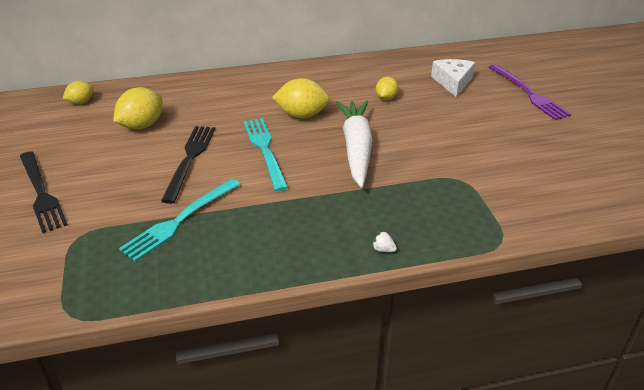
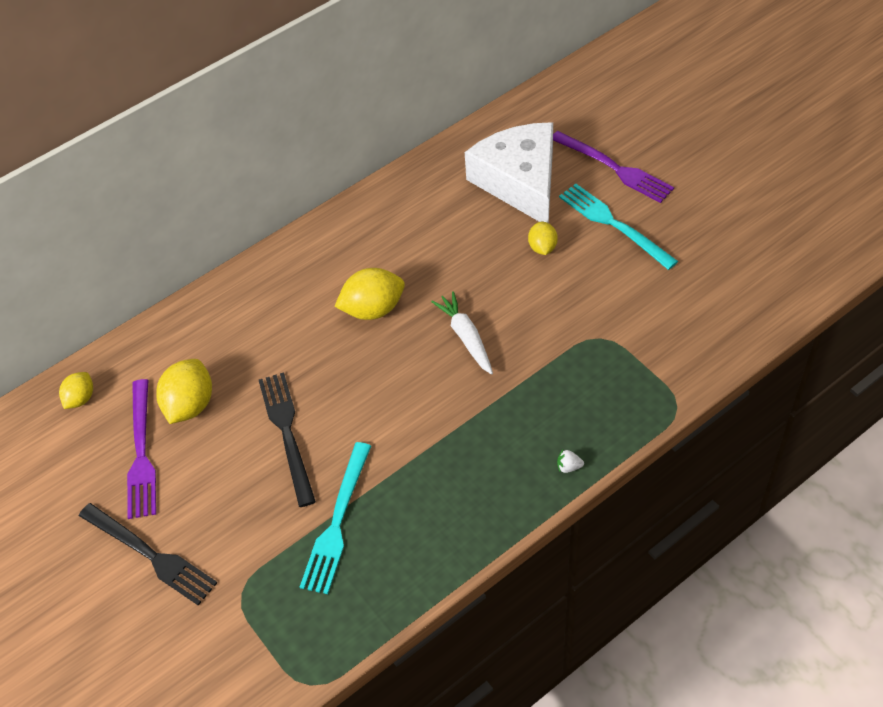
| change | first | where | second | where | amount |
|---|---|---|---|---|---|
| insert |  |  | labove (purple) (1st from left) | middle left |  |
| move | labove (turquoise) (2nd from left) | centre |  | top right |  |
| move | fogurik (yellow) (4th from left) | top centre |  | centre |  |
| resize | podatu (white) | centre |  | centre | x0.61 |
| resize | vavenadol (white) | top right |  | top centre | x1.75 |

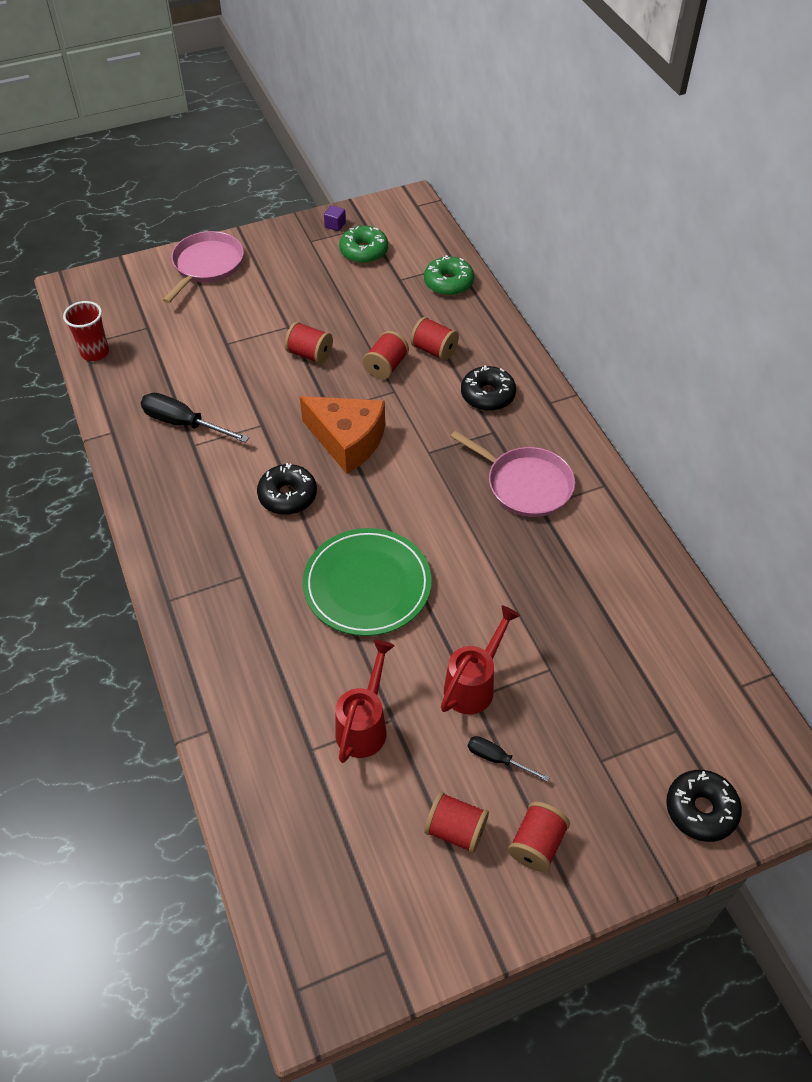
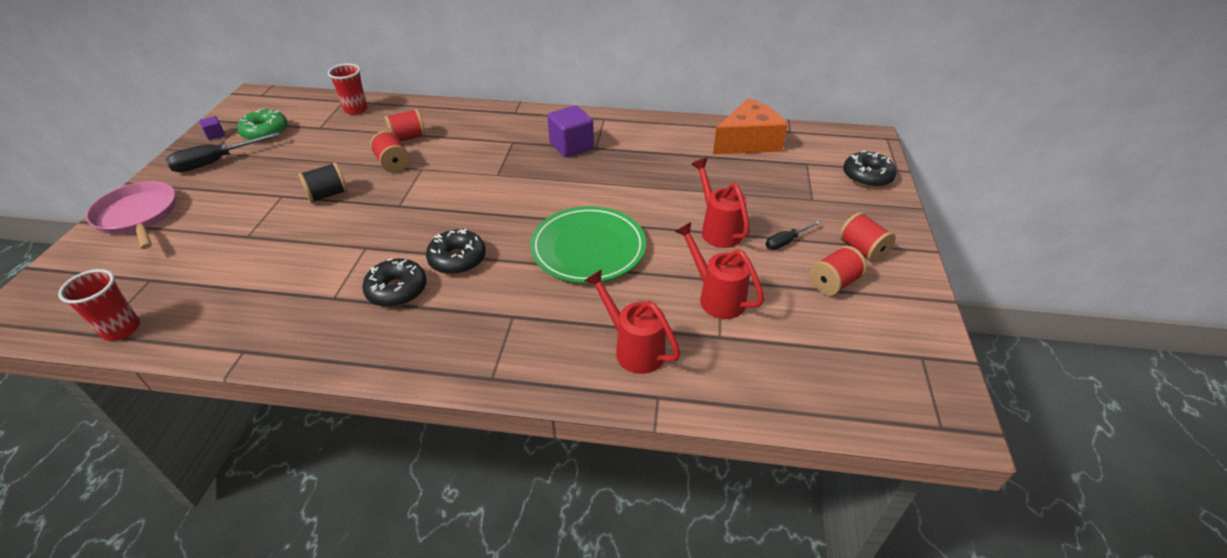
| change | first | where | second | where | amount |
|---|---|---|---|---|---|
| insert |  |  | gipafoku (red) (1st from left) | centre |  |
| move | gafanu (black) (1st from left) | middle left |  | top left |  |
| move | vavenadol (orange) | centre |  | top centre |  |
| move | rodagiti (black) (2nd from left in the first image) | centre | rodagiti (black) (1st from left) | middle left |  |
| replace | rodagiti (green) (2nd from left) | top centre | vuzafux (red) (2nd from left) | top left |  |
| replace | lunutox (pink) (2nd from left) | centre | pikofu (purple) (2nd from left) | top centre |  |
| recolor | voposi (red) (1st from left) | top centre | voposi (black) | top left |  |

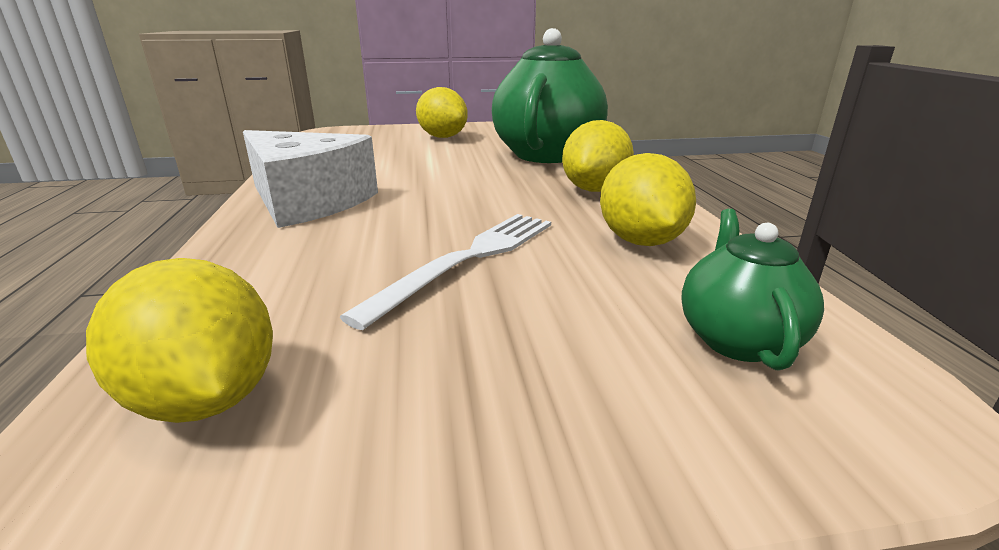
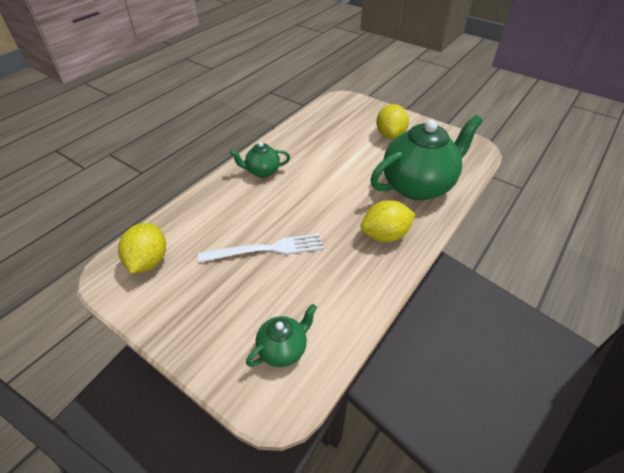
| change | first | where | second | where | amount |
|---|---|---|---|---|---|
| delete | fogurik (yellow) (4th from left) | centre |  |  |  |
| replace | vavenadol (white) | top left | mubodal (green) (1st from left) | centre |  |

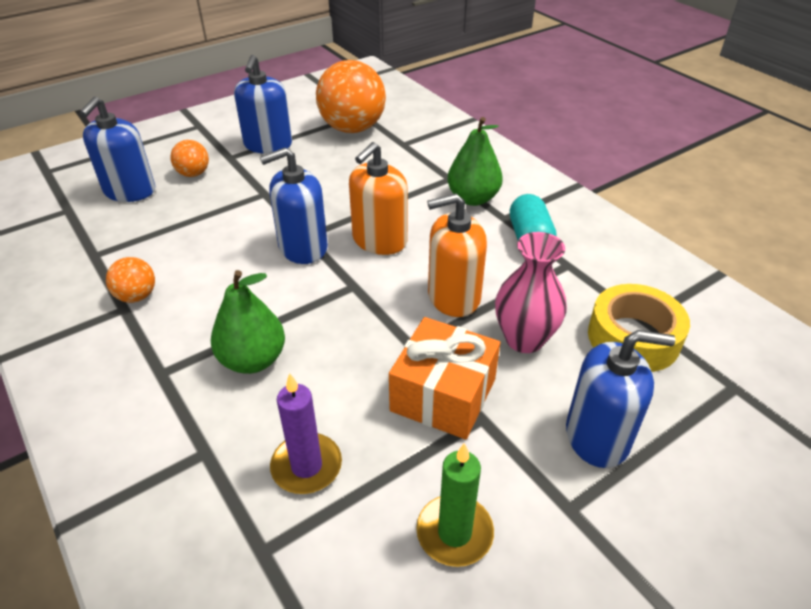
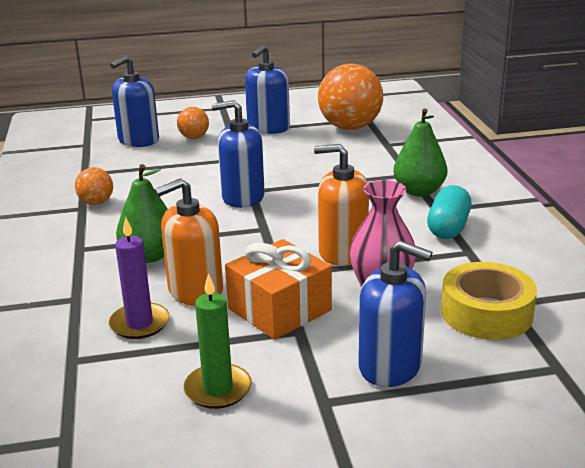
| change | first | where | second | where | amount |
|---|---|---|---|---|---|
| move | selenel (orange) (1st from left) | top centre |  | middle left |  |

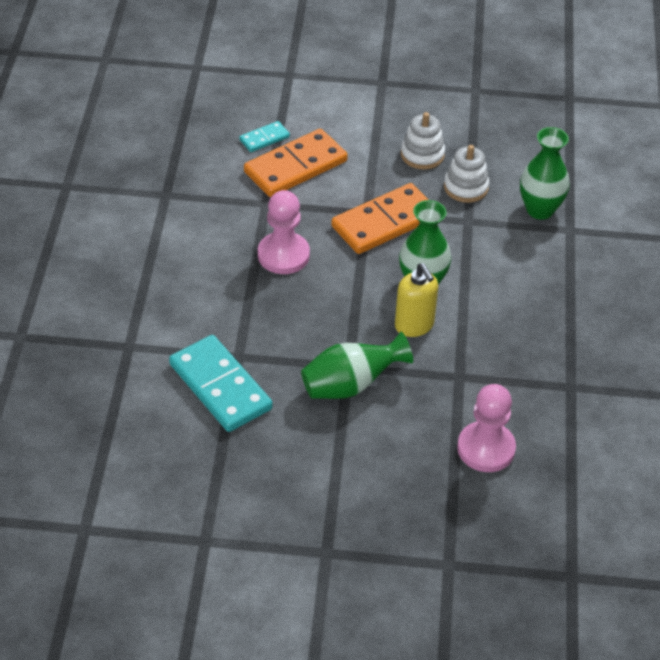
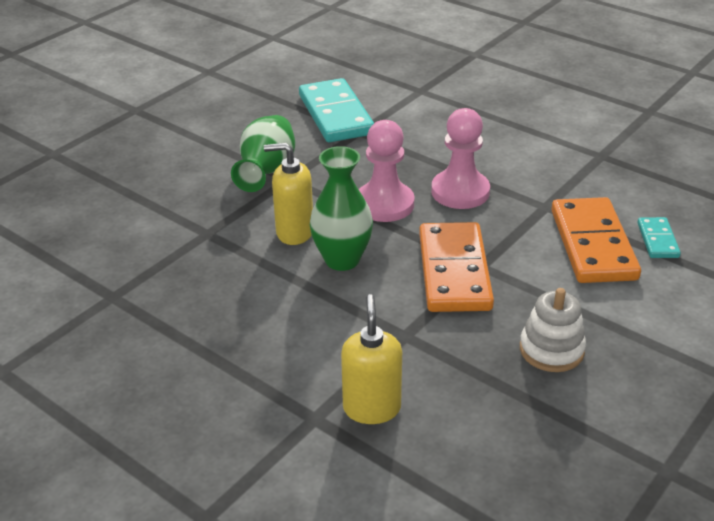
| change | first | where | second | where | amount |
|---|---|---|---|---|---|
| delete | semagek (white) (2nd from left) | top right |  |  |  |
| move | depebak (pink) (2nd from left in the first image) | middle right | depebak (pink) (1st from left) | top centre |  |
| replace | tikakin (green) (3rd from left) | top right | selenel (yellow) (2nd from left) | bottom centre |  |
| rotate | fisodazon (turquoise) (1st from left) | centre |  | top centre | 75 degrees clockwise |

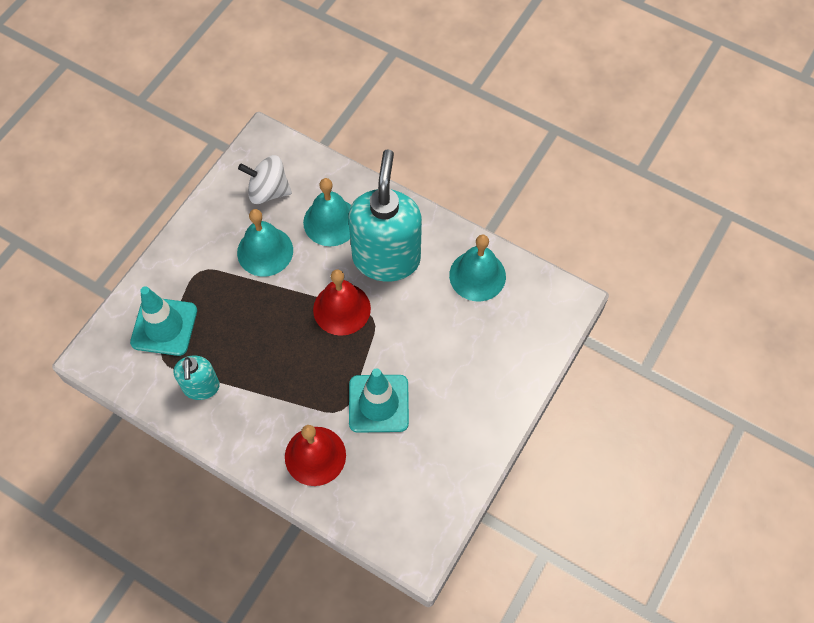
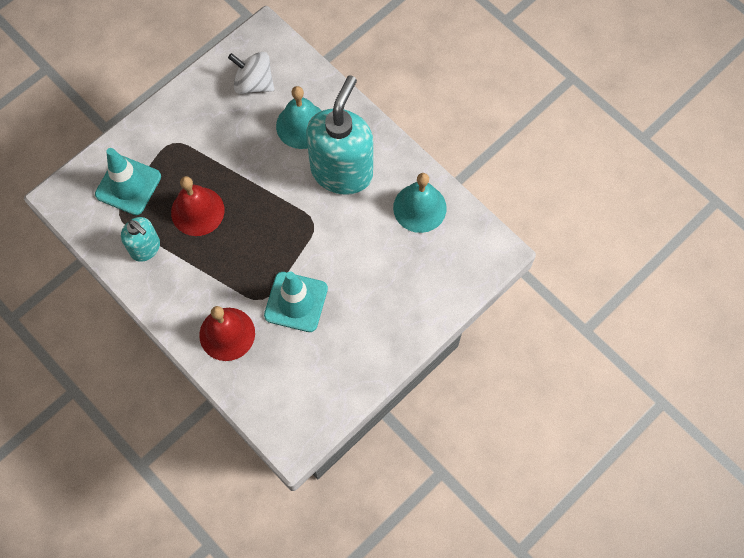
| change | first | where | second | where | amount |
|---|---|---|---|---|---|
| delete | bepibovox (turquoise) (1st from left) | middle left |  |  |  |
| move | bepibovox (red) (2nd from left in the first image) | centre | bepibovox (red) (1st from left) | middle left |  |
| rotate | selenel (turquoise) (1st from left) | middle left |  | middle left | 60 degrees counterclockwise |

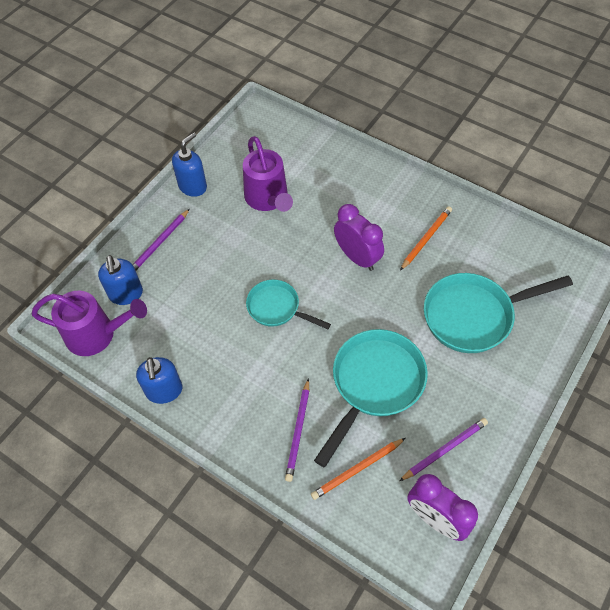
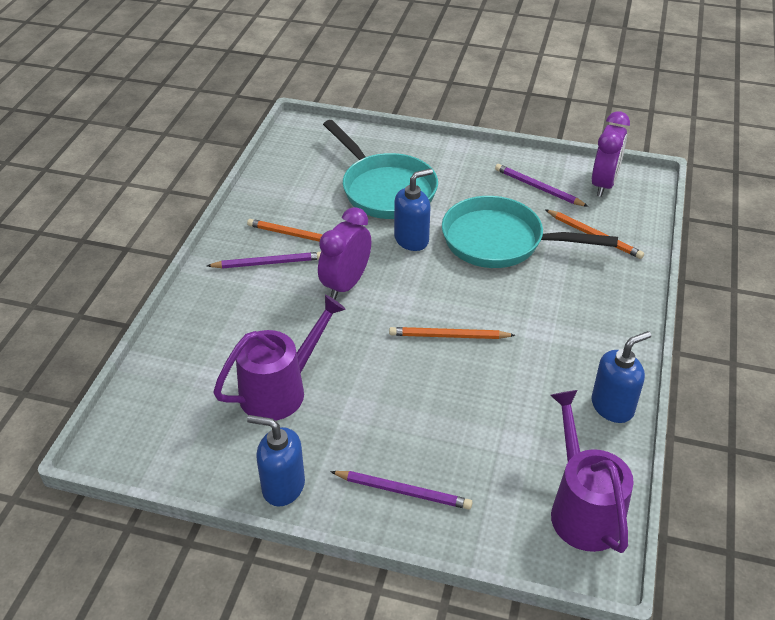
| change | first | where | second | where | amount |
|---|---|---|---|---|---|
| move | selenel (blue) (1st from left in the first image) | middle left | selenel (blue) (2nd from left) | centre |  |
| move | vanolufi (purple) (2nd from left in the first image) | bottom centre | vanolufi (purple) (1st from left) | centre |  |
| replace | lunutox (turquoise) (1st from left) | centre | vanolufi (orange) (2nd from left) | centre |  |

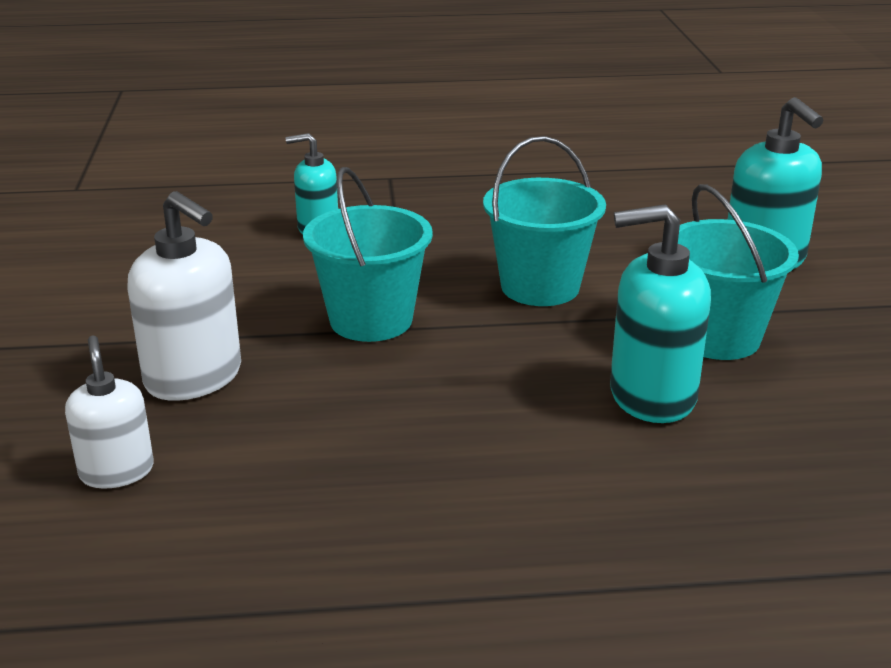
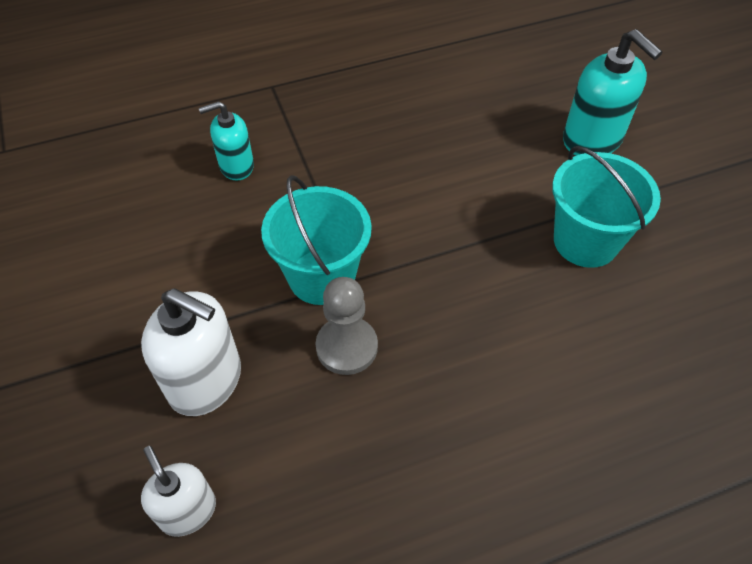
| change | first | where | second | where | amount |
|---|---|---|---|---|---|
| delete | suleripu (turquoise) (2nd from left) | top centre |  |  |  |
| delete | selenel (turquoise) (2nd from left) | middle right |  |  |  |
| insert |  |  | depebak (grey) | centre |  |

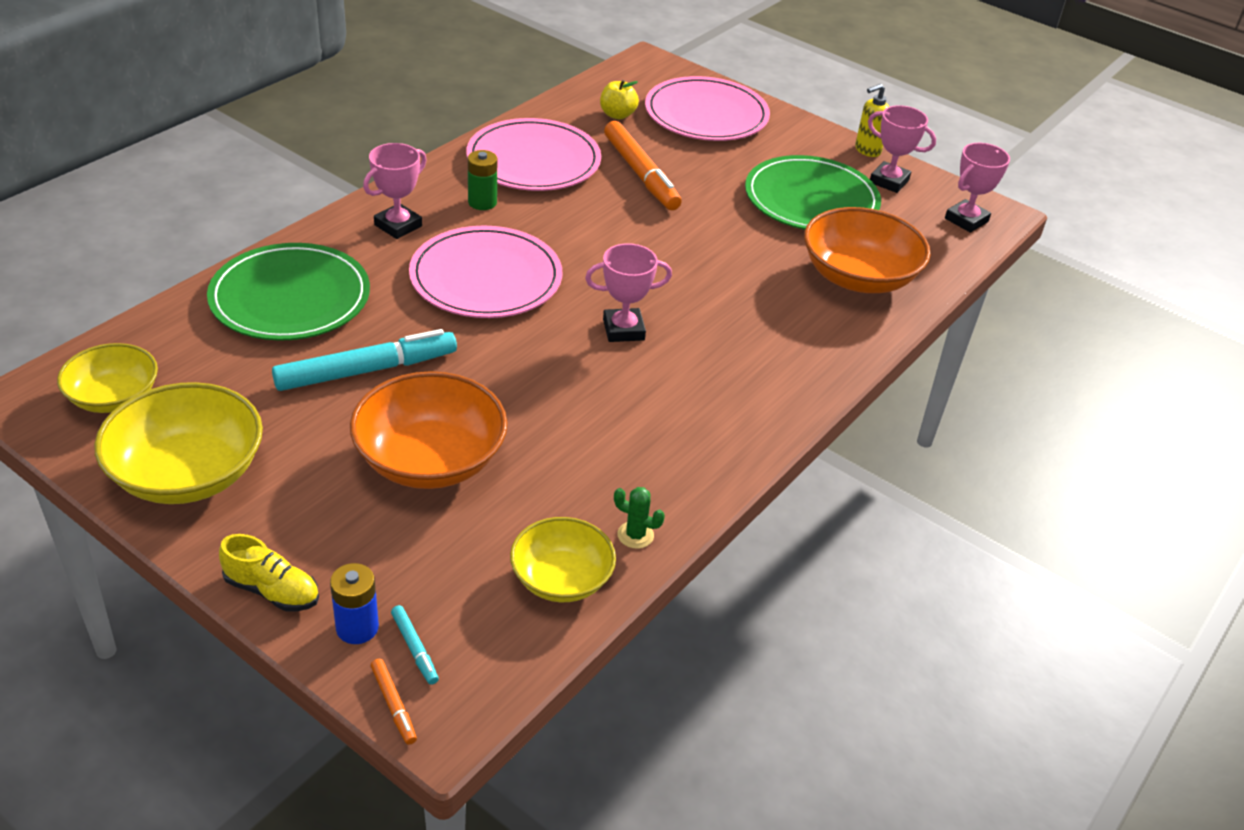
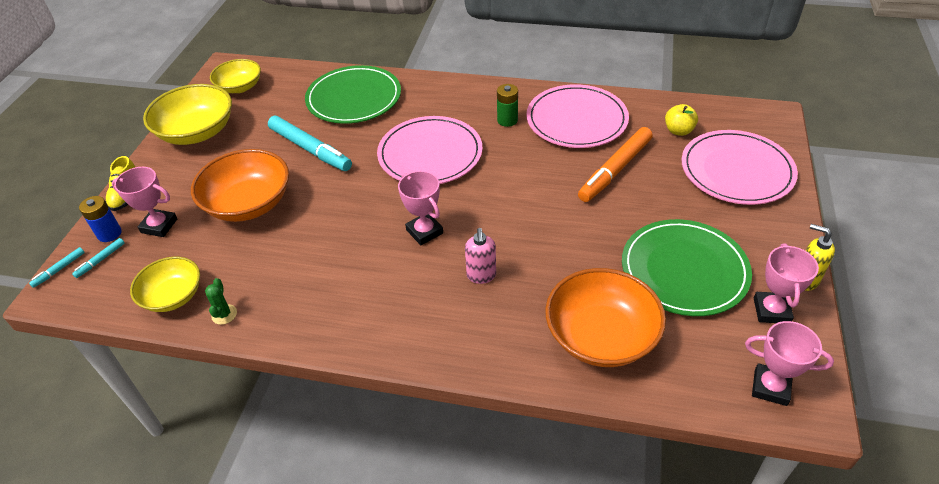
| change | first | where | second | where | amount |
|---|---|---|---|---|---|
| insert |  |  | selenel (pink) | centre |  |
| move | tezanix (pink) (1st from left) | top left |  | middle left |  |
| recolor | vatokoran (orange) (1st from left) | bottom left | vatokoran (turquoise) (1st from left) | middle left |  |

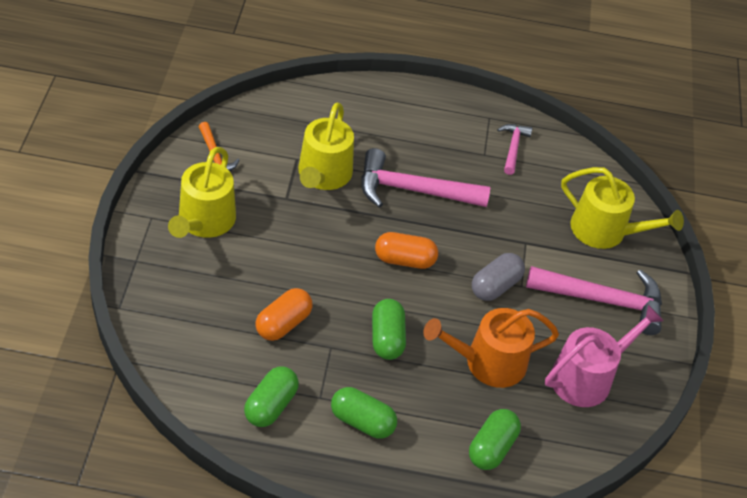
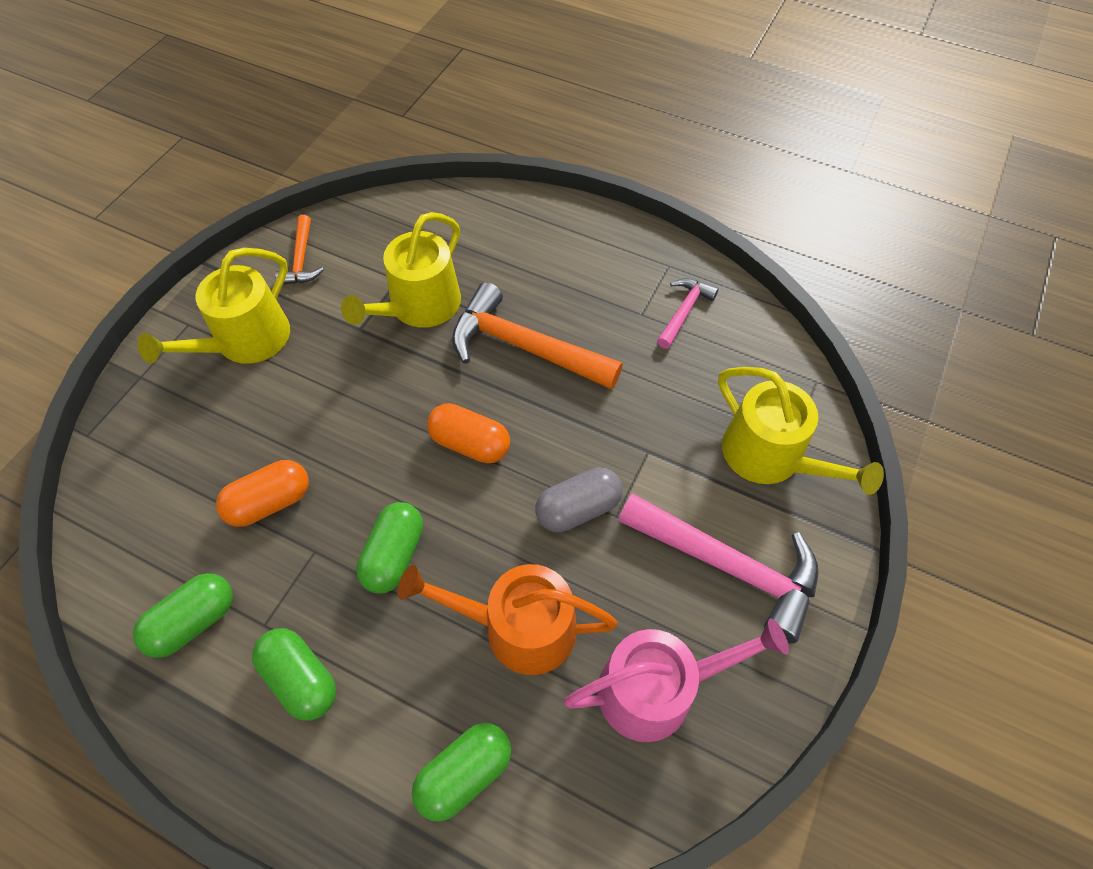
| change | first | where | second | where | amount |
|---|---|---|---|---|---|
| recolor | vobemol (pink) (1st from left) | centre | vobemol (orange) (2nd from left) | centre |  |

